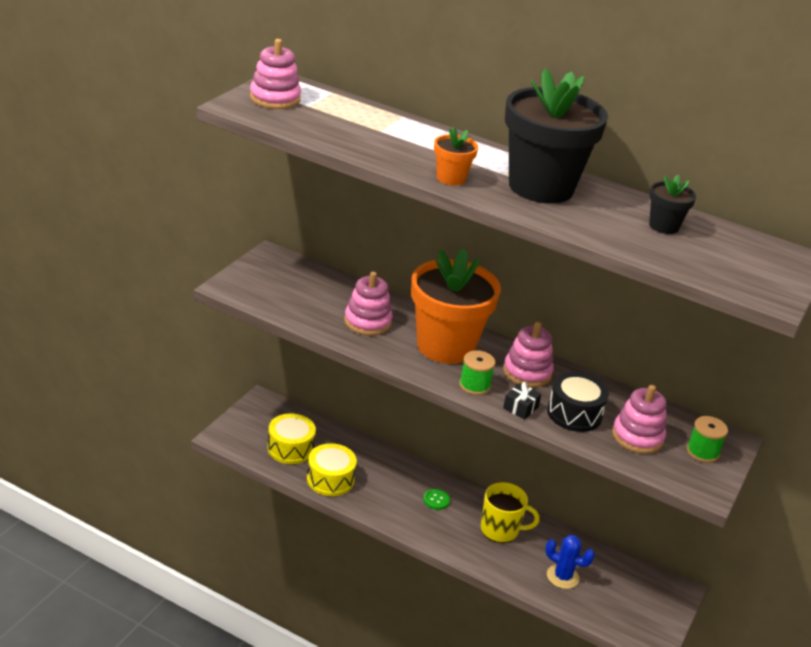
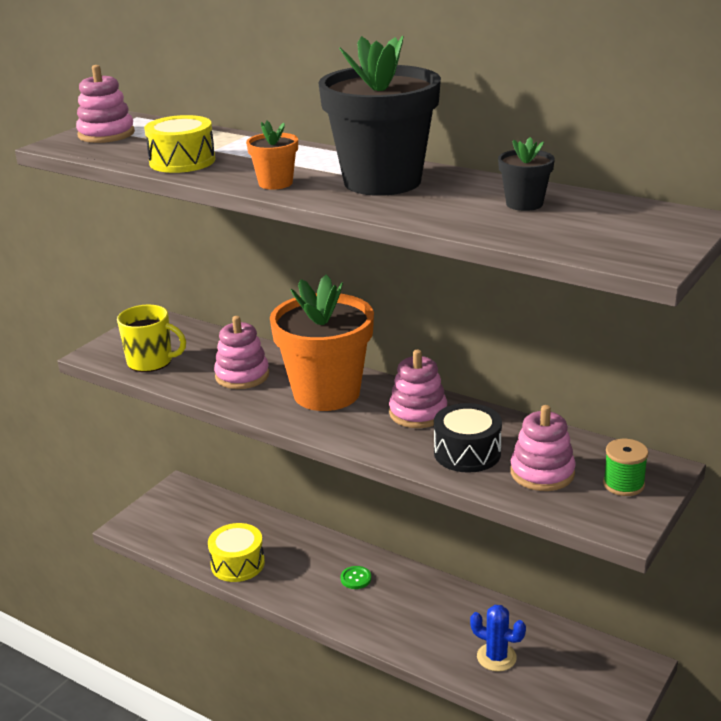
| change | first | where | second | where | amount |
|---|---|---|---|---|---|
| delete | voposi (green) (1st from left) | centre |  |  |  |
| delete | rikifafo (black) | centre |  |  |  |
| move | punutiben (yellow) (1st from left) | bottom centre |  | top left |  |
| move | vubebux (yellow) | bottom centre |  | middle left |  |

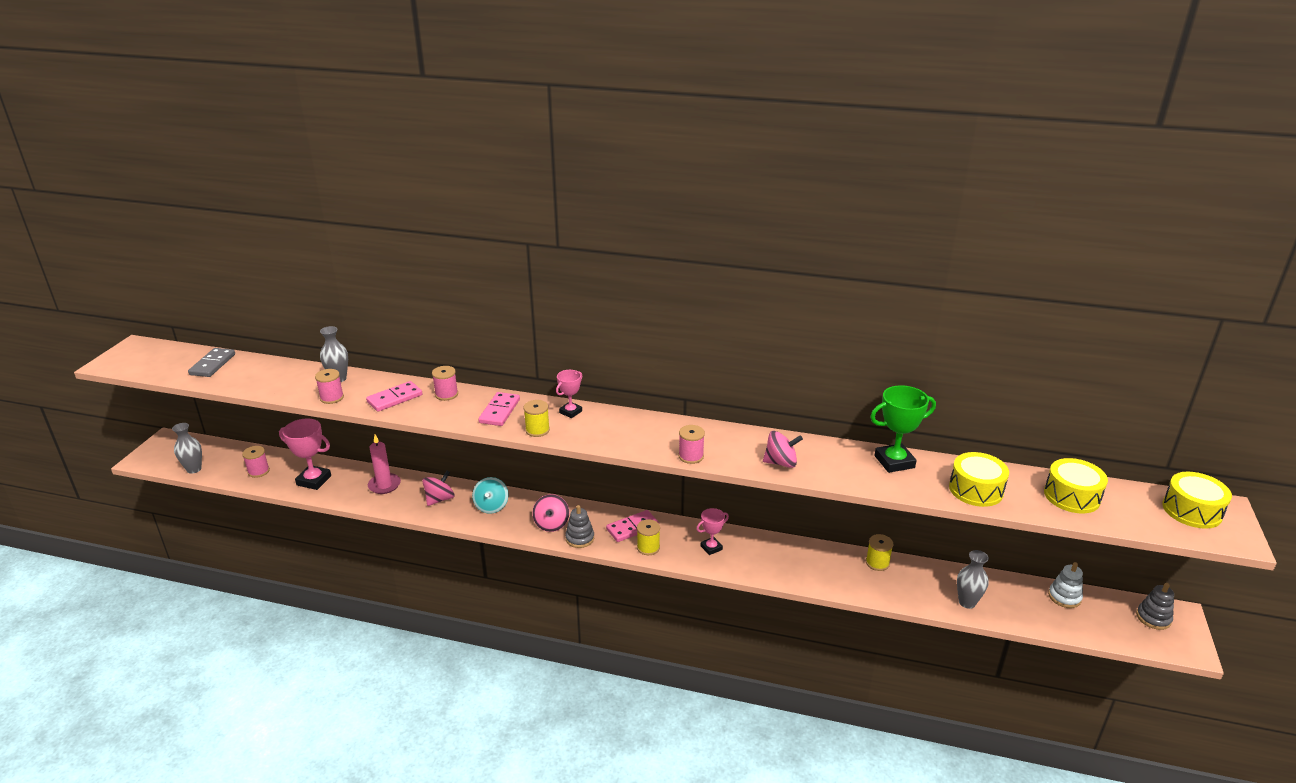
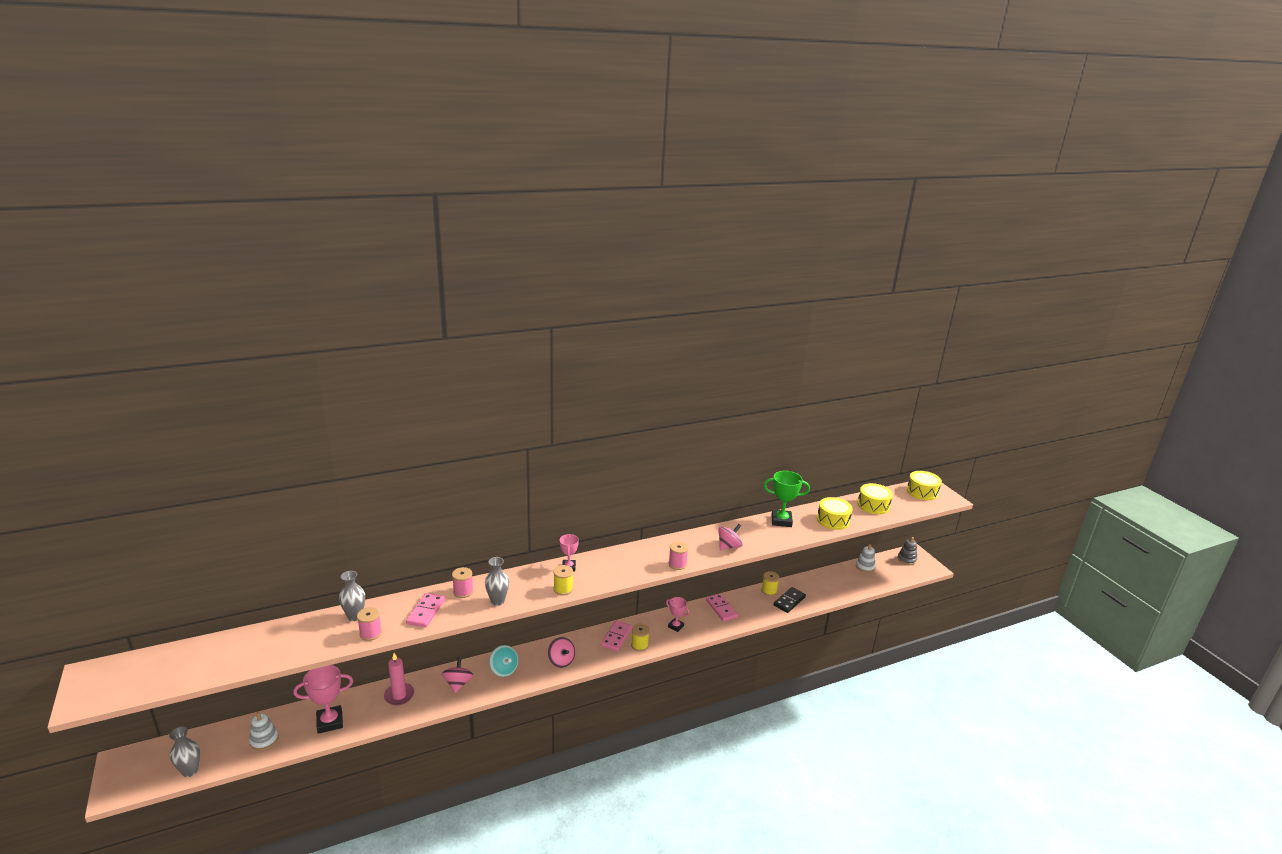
| change | first | where | second | where | amount |
|---|---|---|---|---|---|
| delete | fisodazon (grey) | middle left |  |  |  |
| delete | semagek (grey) (1st from left) | bottom centre |  |  |  |
| insert |  |  | fisodazon (black) | bottom centre |  |
| move | fisodazon (pink) (2nd from left in the first image) | centre | fisodazon (pink) (3rd from left) | bottom centre |  |
| move | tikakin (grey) (3rd from left) | bottom right |  | bottom centre |  |
| replace | voposi (pink) (1st from left) | middle left | semagek (white) (1st from left) | bottom left |  |
| rotate | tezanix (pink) (3rd from left) | bottom centre |  | bottom centre | 75 degrees counterclockwise |
| rotate | tezanix (green) | middle right |  | centre | 60 degrees clockwise |

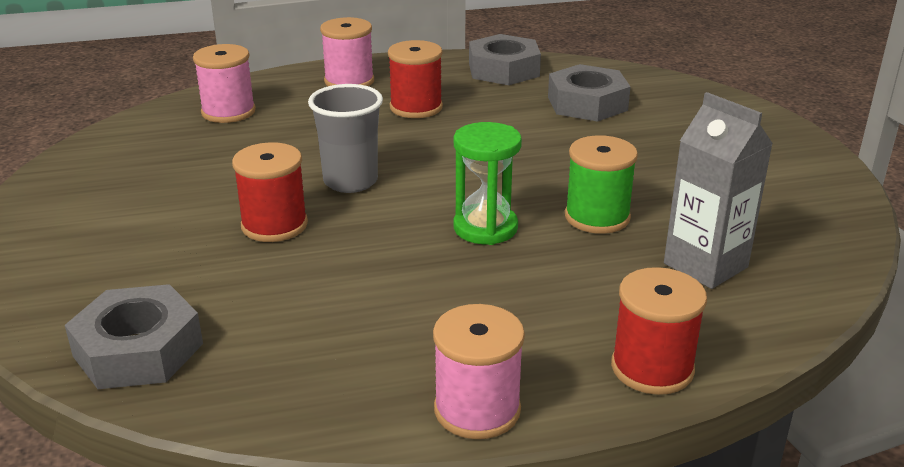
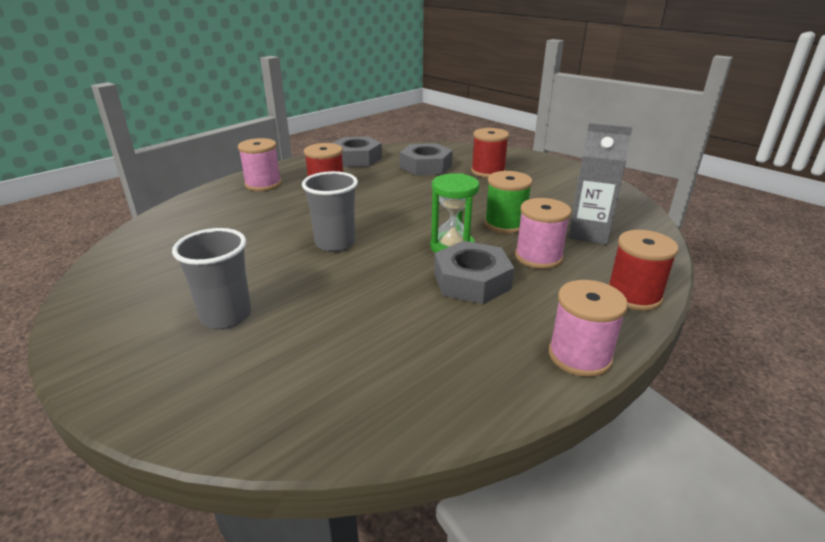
| change | first | where | second | where | amount |
|---|---|---|---|---|---|
| insert |  |  | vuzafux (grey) (1st from left) | middle left |  |
| move | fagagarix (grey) (1st from left in the first image) | bottom left | fagagarix (grey) (3rd from left) | centre |  |
| move | voposi (pink) (1st from left in the first image) | top left | voposi (pink) (2nd from left) | centre |  |
| move | voposi (red) (1st from left in the first image) | middle left | voposi (red) (2nd from left) | top centre |  |

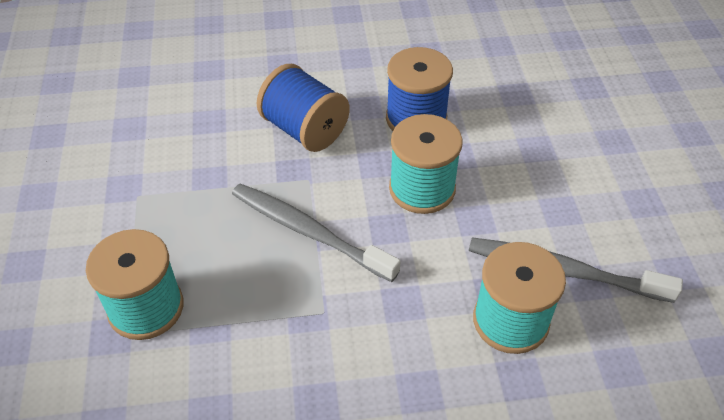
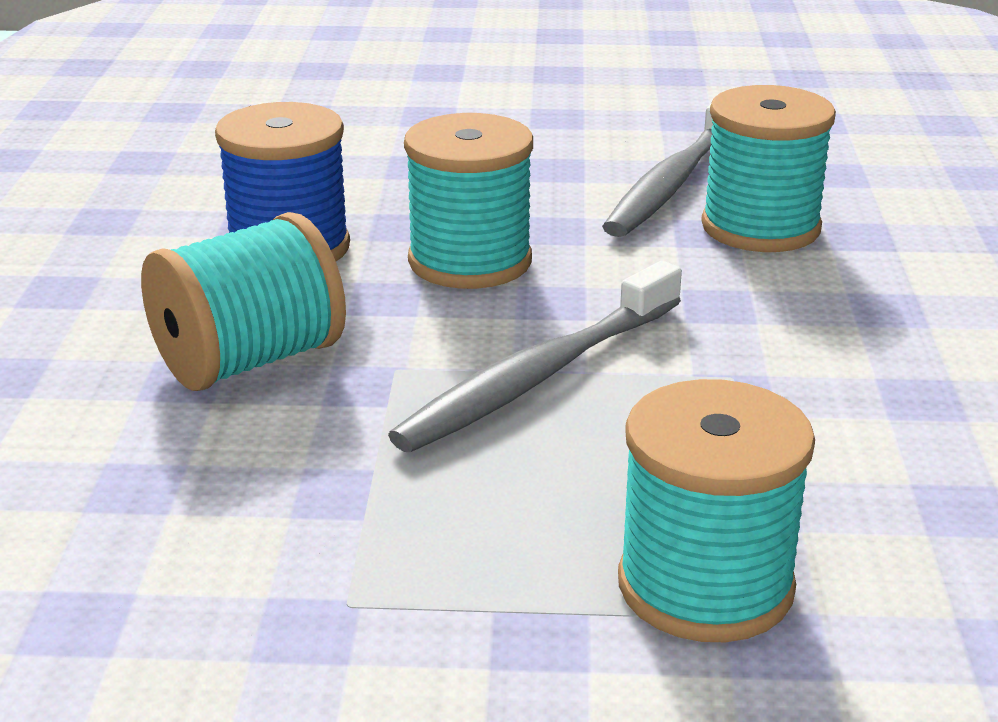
| change | first | where | second | where | amount |
|---|---|---|---|---|---|
| recolor | voposi (blue) (1st from left) | top centre | voposi (turquoise) (1st from left) | middle left |  |

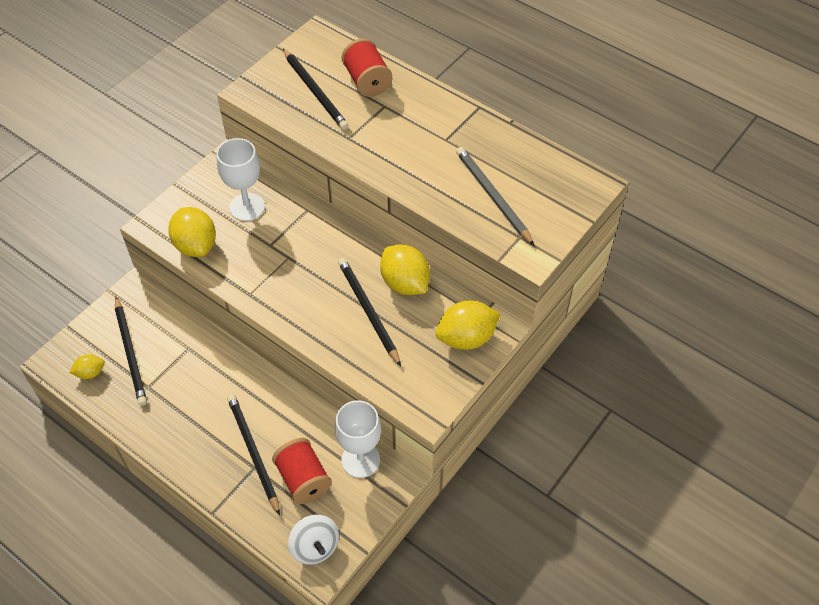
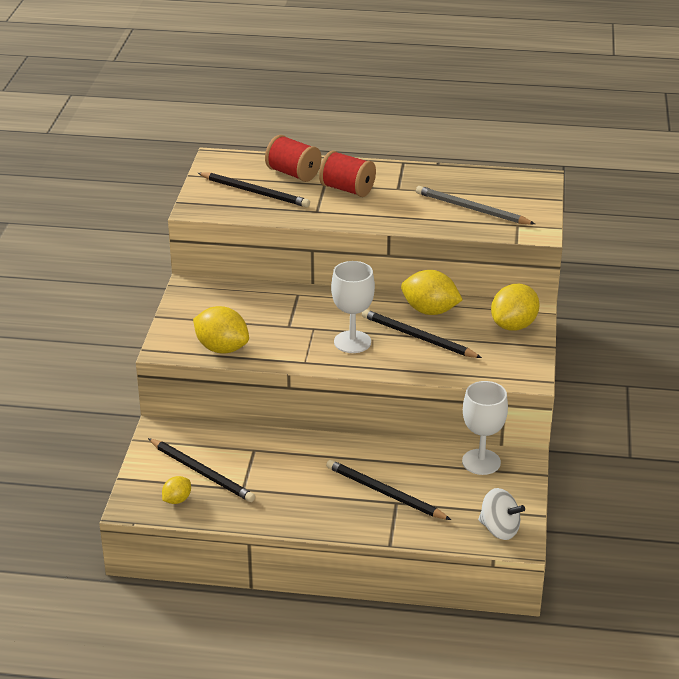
| change | first | where | second | where | amount |
|---|---|---|---|---|---|
| move | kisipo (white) (1st from left) | top left |  | centre |  |
| move | voposi (red) (1st from left in the first image) | bottom centre | voposi (red) (2nd from left) | top centre |  |

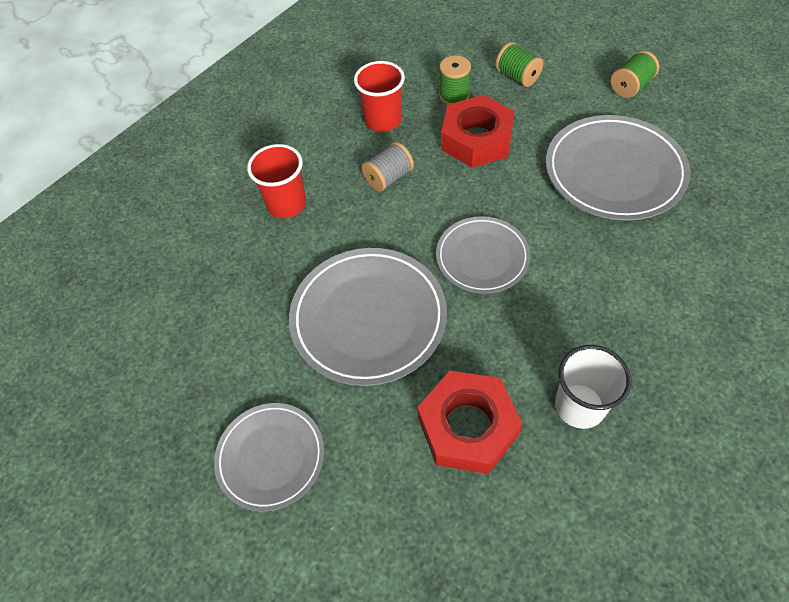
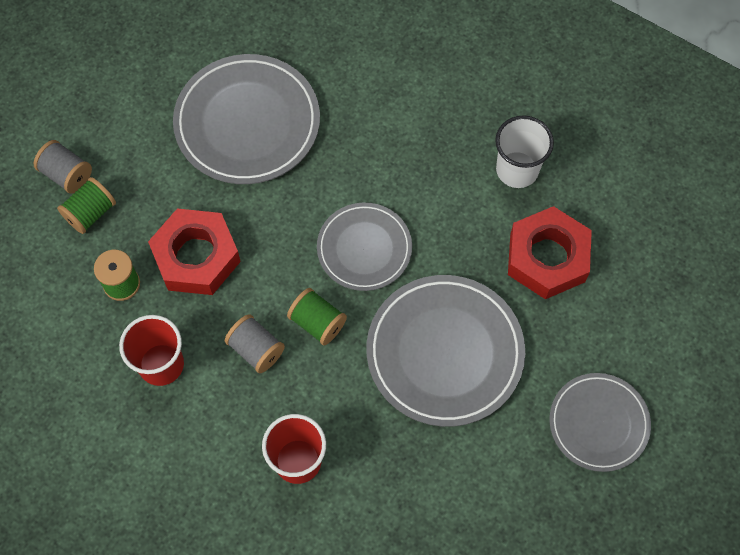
| change | first | where | second | where | amount |
|---|---|---|---|---|---|
| insert |  |  | voposi (grey) (1st from left) | top left |  |
| move | voposi (green) (3rd from left) | top right |  | centre |  |

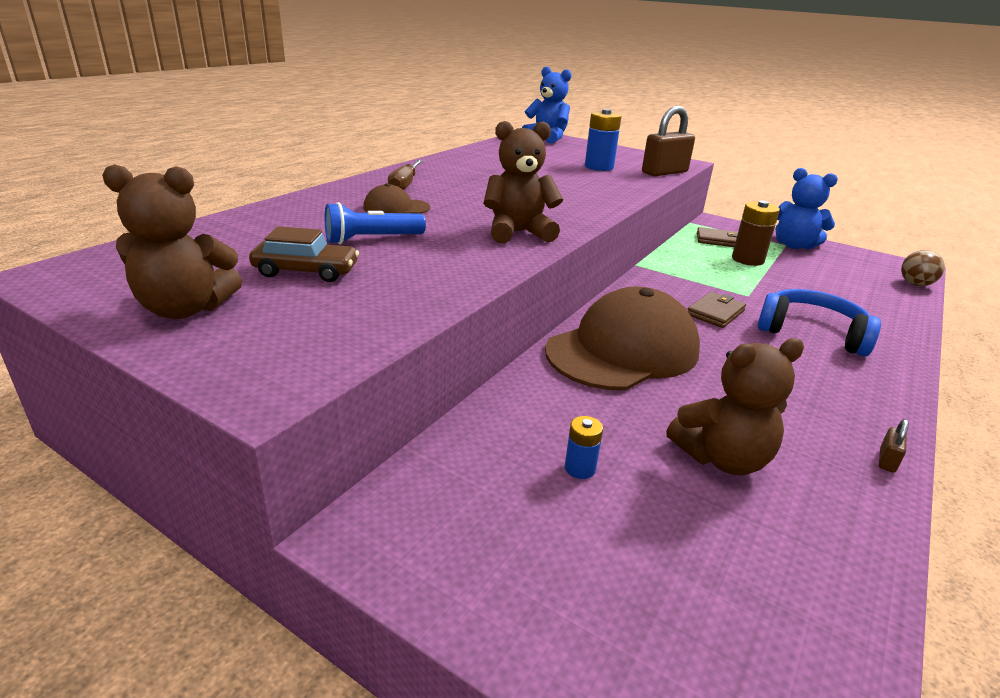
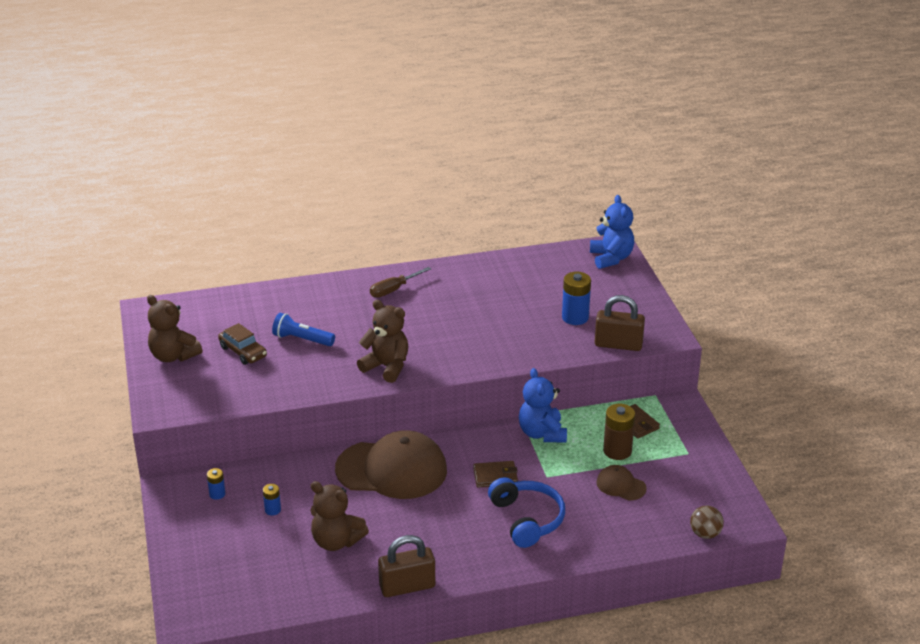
| change | first | where | second | where | amount |
|---|---|---|---|---|---|
| insert |  |  | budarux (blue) (1st from left) | bottom left |  |
| move | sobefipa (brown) (1st from left in the first image) | top centre | sobefipa (brown) (2nd from left) | bottom right |  |
| move | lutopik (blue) (2nd from left in the first image) | top right | lutopik (blue) (1st from left) | centre |  |
| resize | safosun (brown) (2nd from left in the first image) | middle right | safosun (brown) (1st from left) | bottom centre | x2.38 |

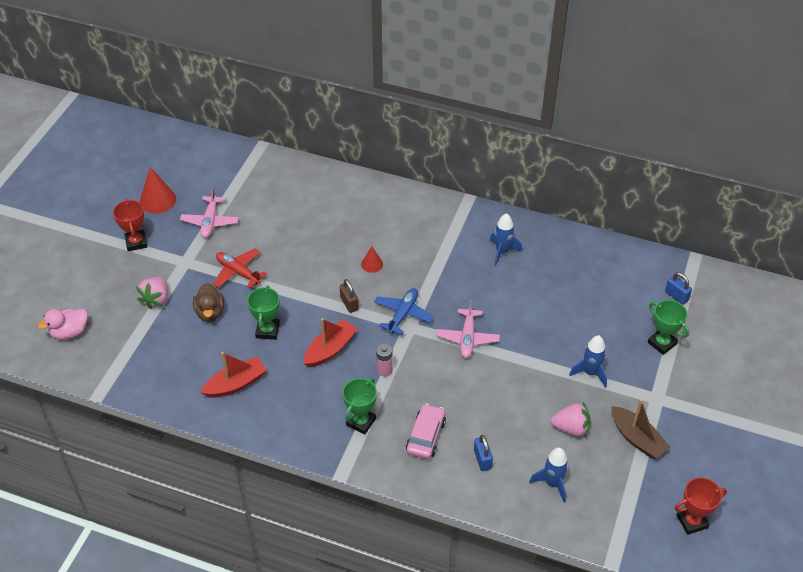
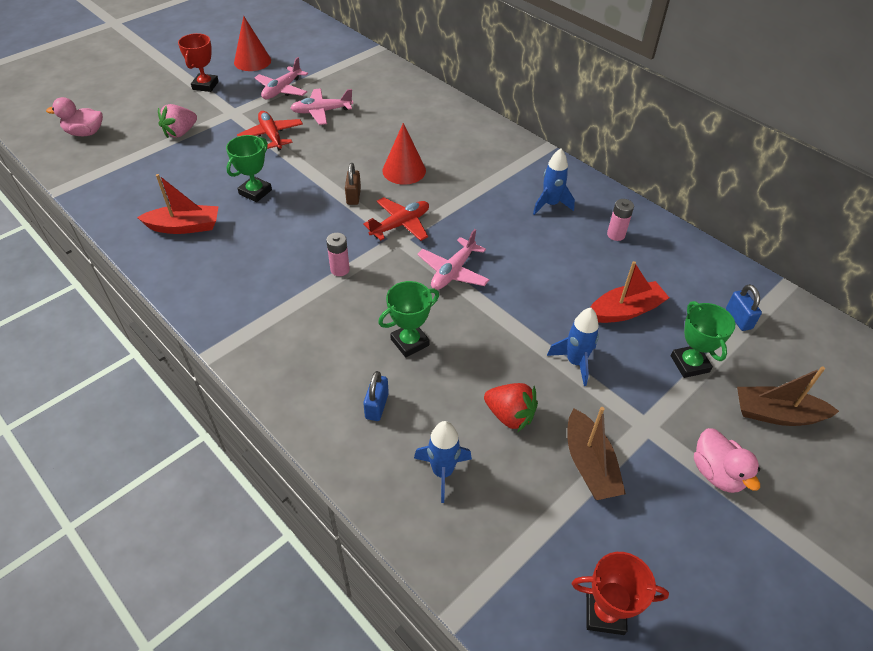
| change | first | where | second | where | amount |
|---|---|---|---|---|---|
| delete | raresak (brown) | middle left |  |  |  |
| delete | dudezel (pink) | bottom centre |  |  |  |
| insert |  |  | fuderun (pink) (2nd from left) | top centre |  |
| insert |  |  | budarux (pink) (2nd from left) | middle right |  |
| insert |  |  | raresak (pink) (2nd from left) | bottom right |  |
| insert |  |  | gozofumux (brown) (2nd from left) | middle right |  |
| move | gozofumux (red) (2nd from left) | centre |  | middle right |  |
| move | tezanix (green) (2nd from left) | bottom centre |  | centre |  |
| recolor | fuderun (blue) | centre | fuderun (red) (2nd from left) | centre |  |
| recolor | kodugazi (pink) (2nd from left) | bottom right | kodugazi (red) | centre |  |
| resize | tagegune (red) (2nd from left) | centre |  | top centre | x1.75 |

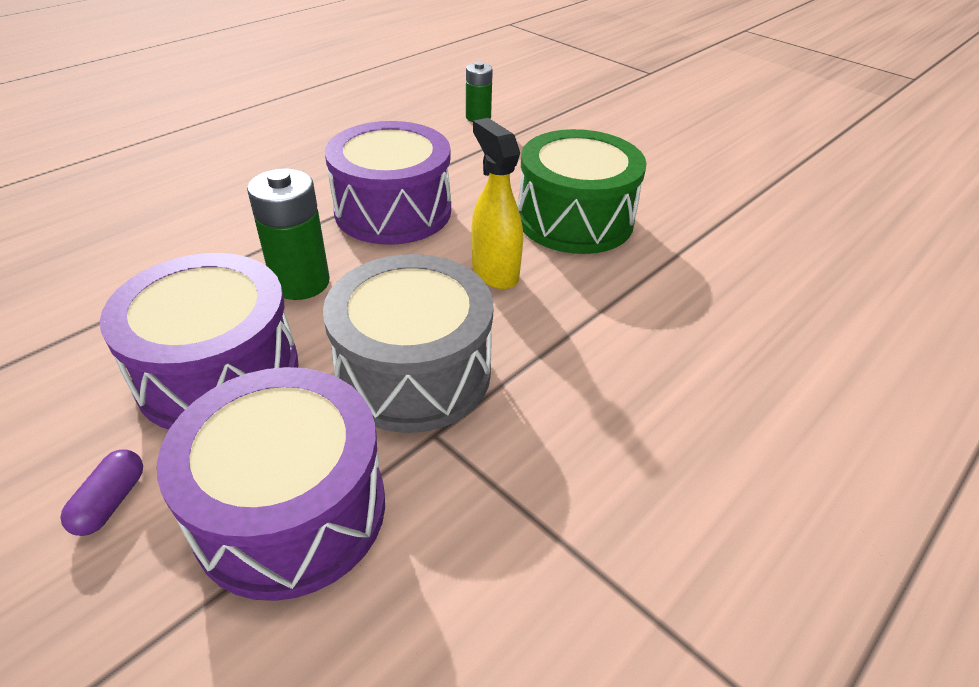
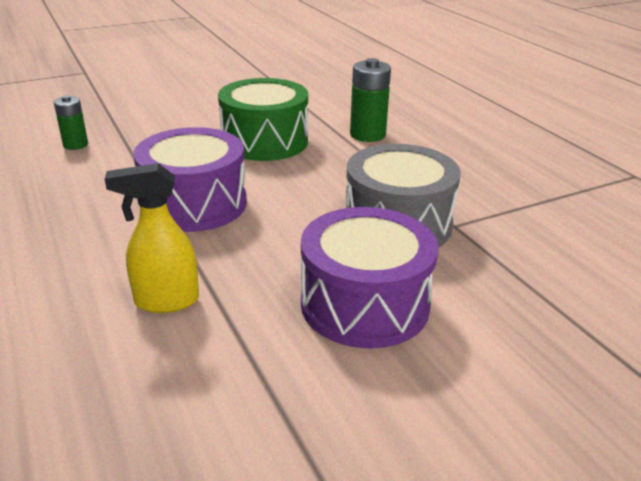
| change | first | where | second | where | amount |
|---|---|---|---|---|---|
| delete | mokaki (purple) | bottom left |  |  |  |
| delete | punutiben (purple) (2nd from left) | bottom left |  |  |  |
| move | budarux (green) (1st from left in the first image) | middle left | budarux (green) (2nd from left) | top centre |  |
| move | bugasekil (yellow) | top centre |  | middle left |  |

